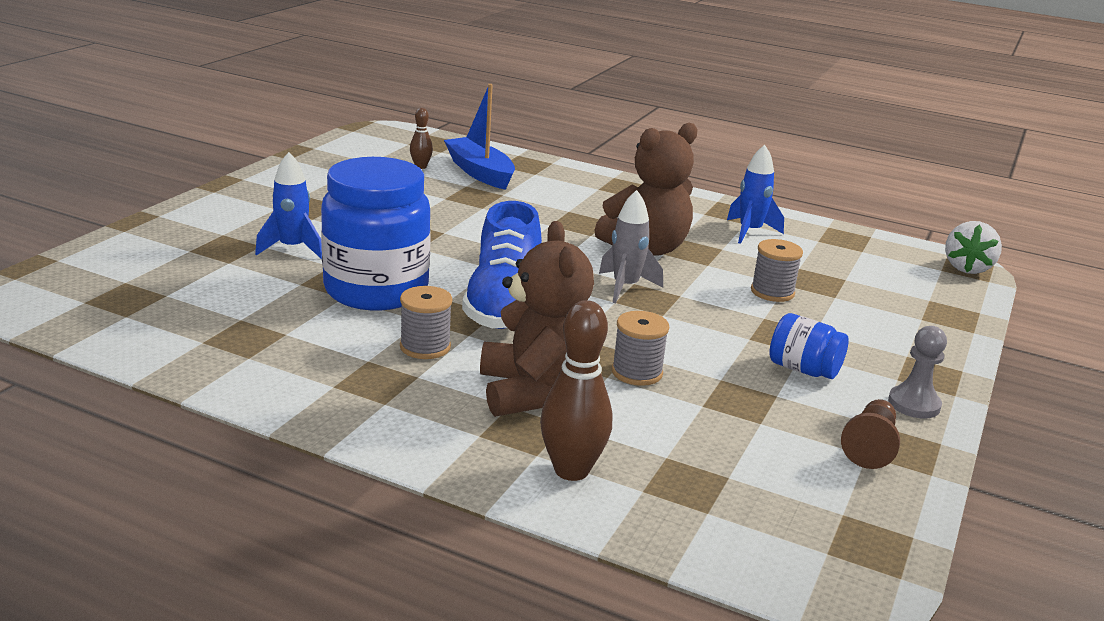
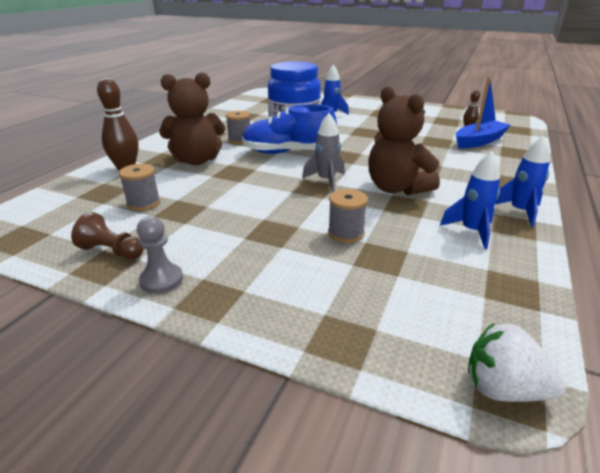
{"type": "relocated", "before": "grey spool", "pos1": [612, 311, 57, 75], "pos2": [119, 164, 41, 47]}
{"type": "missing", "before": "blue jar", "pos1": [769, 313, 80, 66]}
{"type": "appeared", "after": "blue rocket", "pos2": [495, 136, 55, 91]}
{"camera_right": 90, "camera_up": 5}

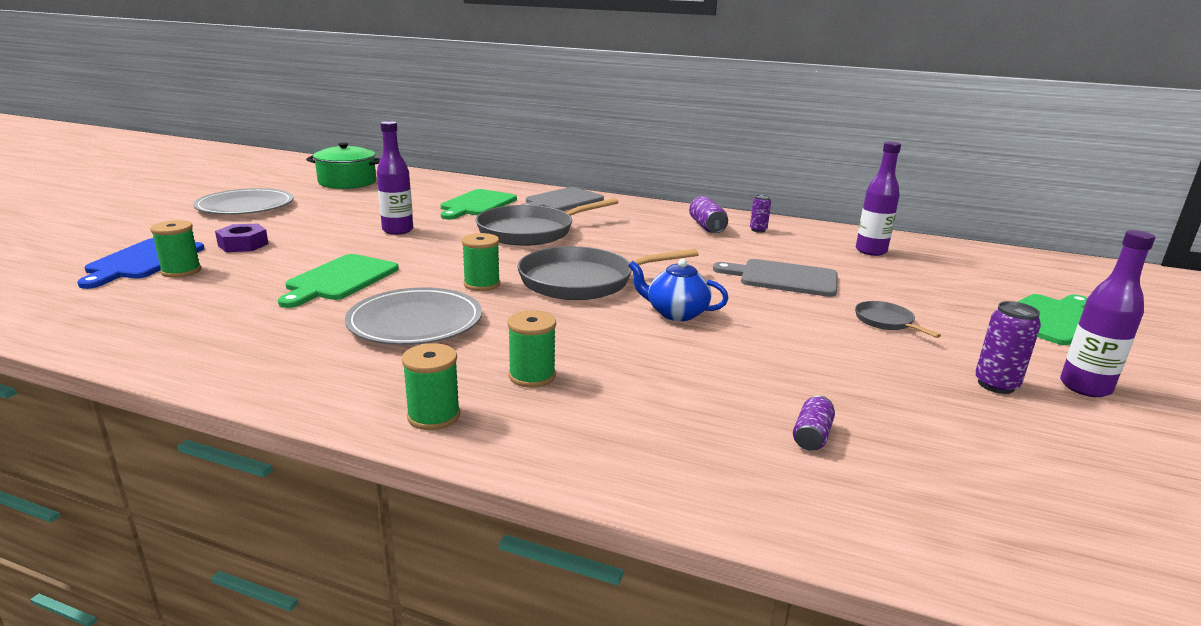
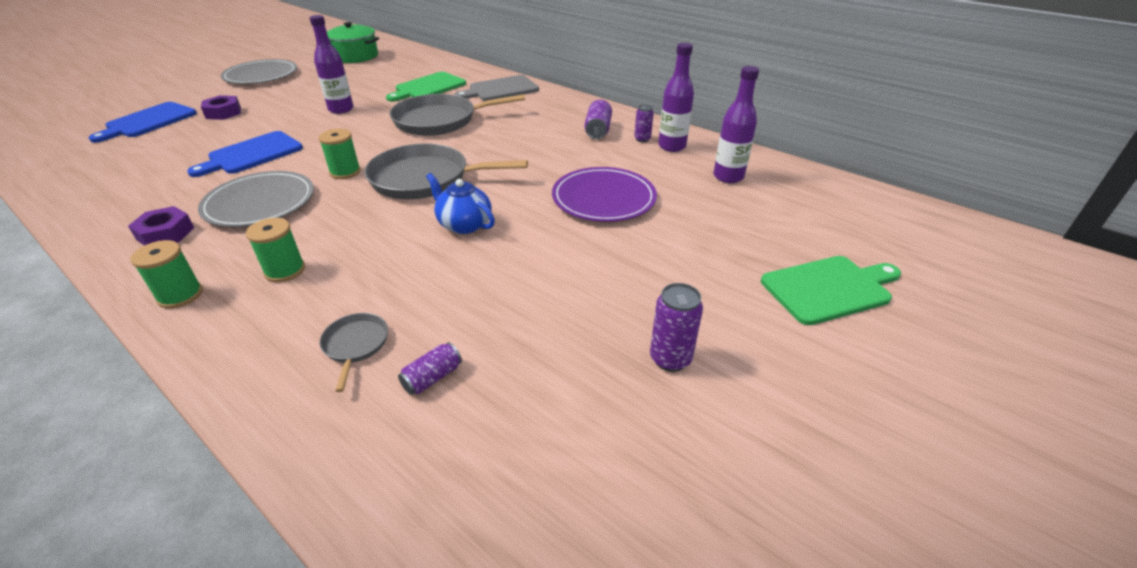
{"type": "missing", "before": "green spool", "pos1": [150, 220, 51, 58]}
{"type": "relocated", "before": "purple bottle", "pos1": [1060, 230, 96, 167], "pos2": [658, 43, 36, 109]}
{"type": "colour", "before": "green cutting board", "after": "blue cutting board", "pos1": [278, 254, 121, 54], "pos2": [187, 131, 116, 46]}
{"type": "exchanged", "before": "grey cutting board", "after": "purple plate", "pos1": [713, 259, 125, 38], "pos2": [552, 167, 105, 55]}
{"type": "relocated", "before": "grey pan", "pos1": [855, 301, 86, 37], "pos2": [319, 313, 69, 79]}
{"type": "appeared", "after": "purple nut", "pos2": [128, 206, 66, 40]}
{"camera_right": 20, "camera_up": 15}

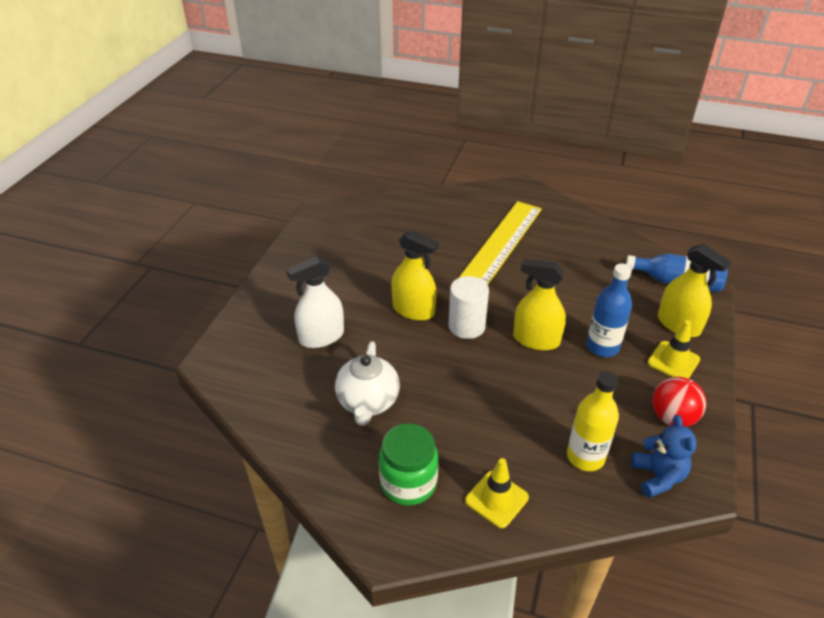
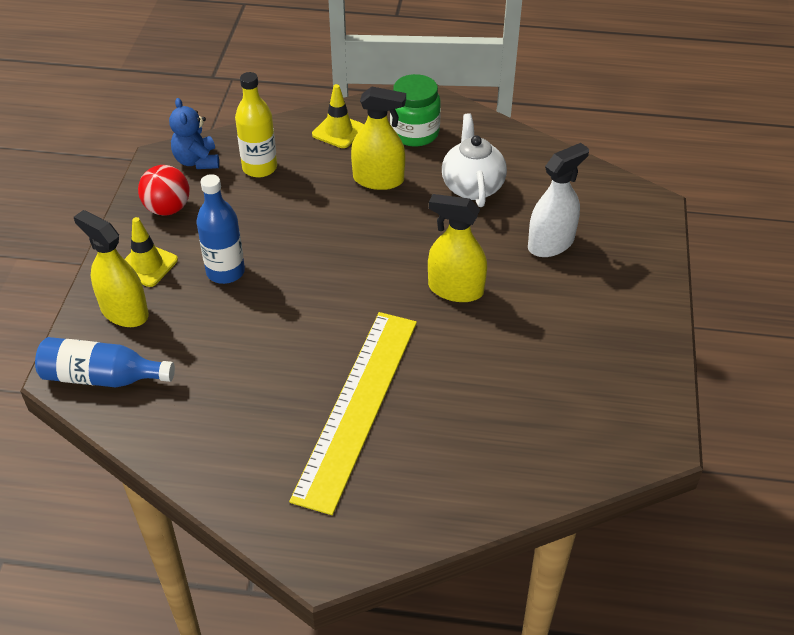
{"type": "relocated", "before": "yellow spray bottle", "pos1": [513, 259, 53, 92], "pos2": [351, 87, 55, 103]}
{"type": "missing", "before": "white cylinder", "pos1": [448, 276, 41, 63]}
{"camera_right": 170, "camera_up": 5}

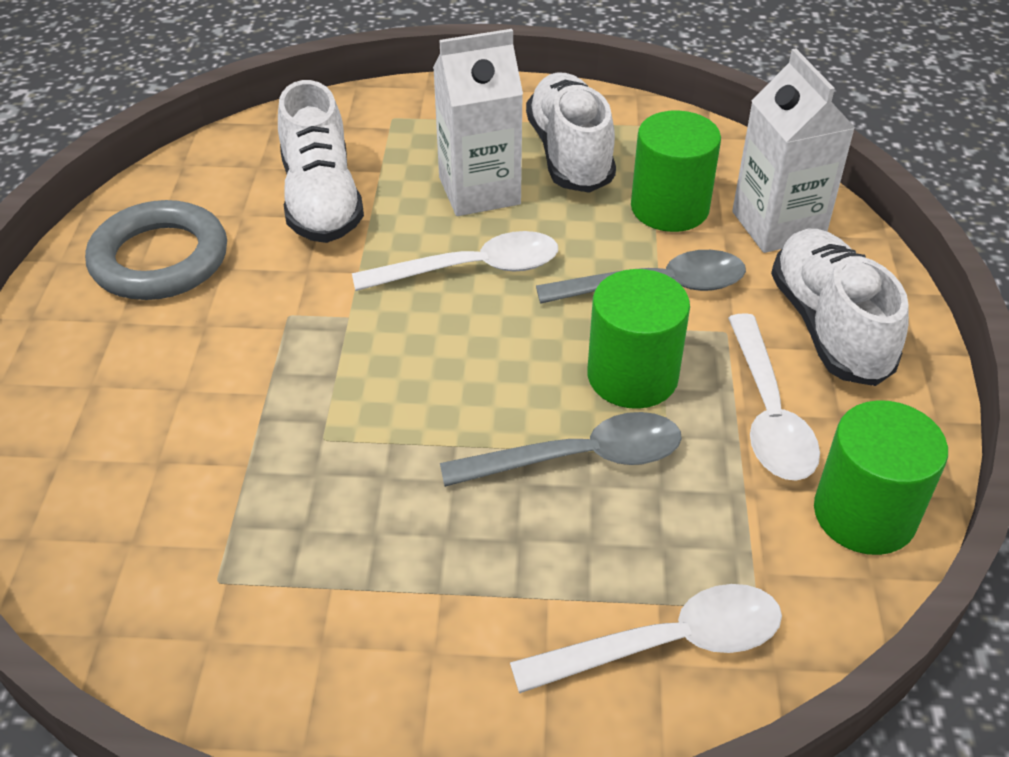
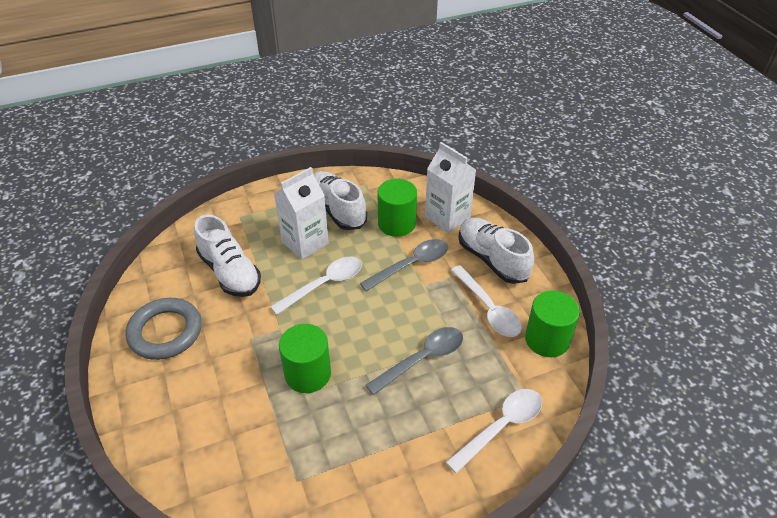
{"type": "relocated", "before": "green cylinder", "pos1": [587, 269, 103, 140], "pos2": [279, 324, 52, 69]}
{"camera_right": -25, "camera_up": 0}

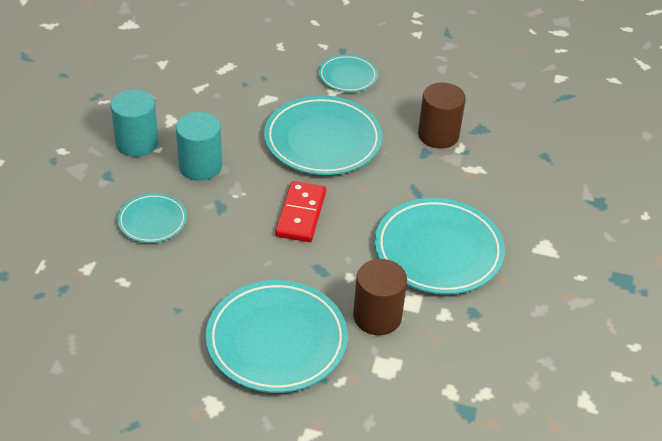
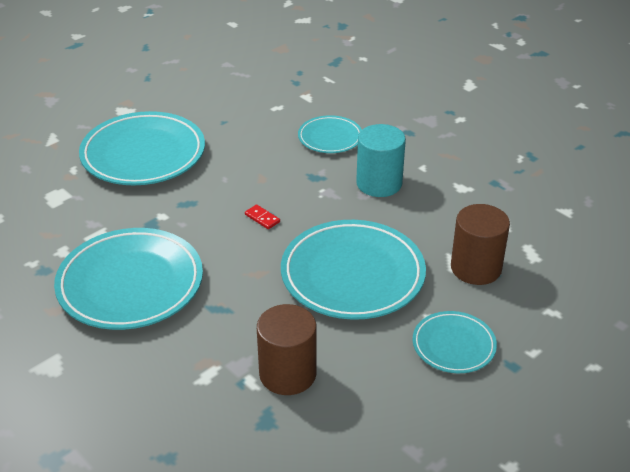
{"type": "missing", "before": "turquoise cylinder", "pos1": [111, 89, 48, 68]}
{"type": "size", "before": "red domino", "pos1": [275, 181, 51, 61], "pos2": [245, 204, 35, 25], "scale": 0.44}
{"type": "relocated", "before": "brown cylinder", "pos1": [353, 259, 54, 76], "pos2": [451, 204, 59, 81]}
{"camera_right": 125, "camera_up": -5}

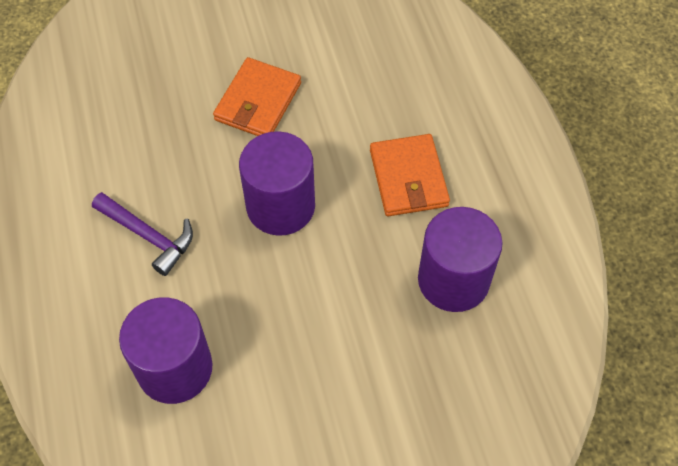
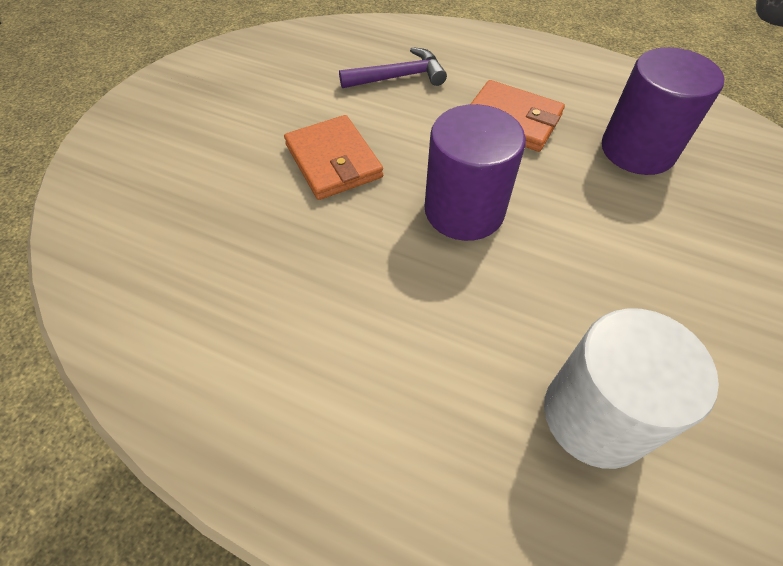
{"type": "relocated", "before": "purple hammer", "pos1": [92, 192, 101, 84], "pos2": [339, 47, 108, 41]}
{"type": "colour", "before": "purple cylinder", "after": "white cylinder", "pos1": [119, 297, 94, 107], "pos2": [544, 308, 175, 161]}
{"camera_right": -50, "camera_up": -5}

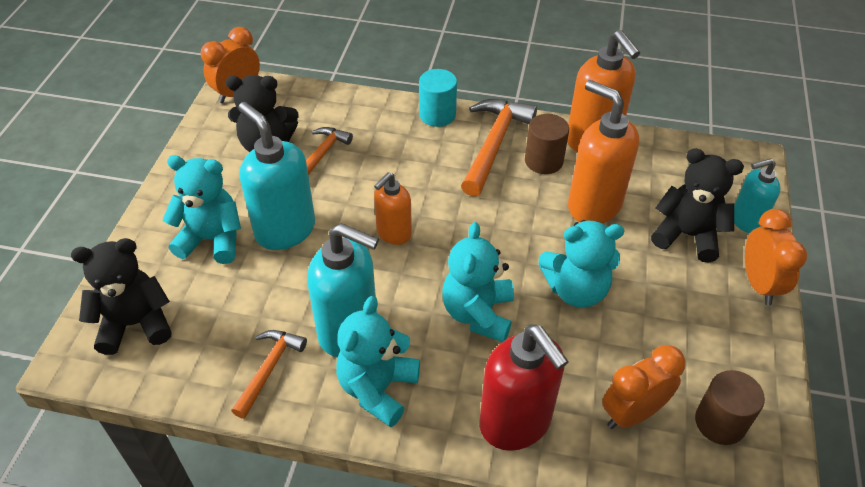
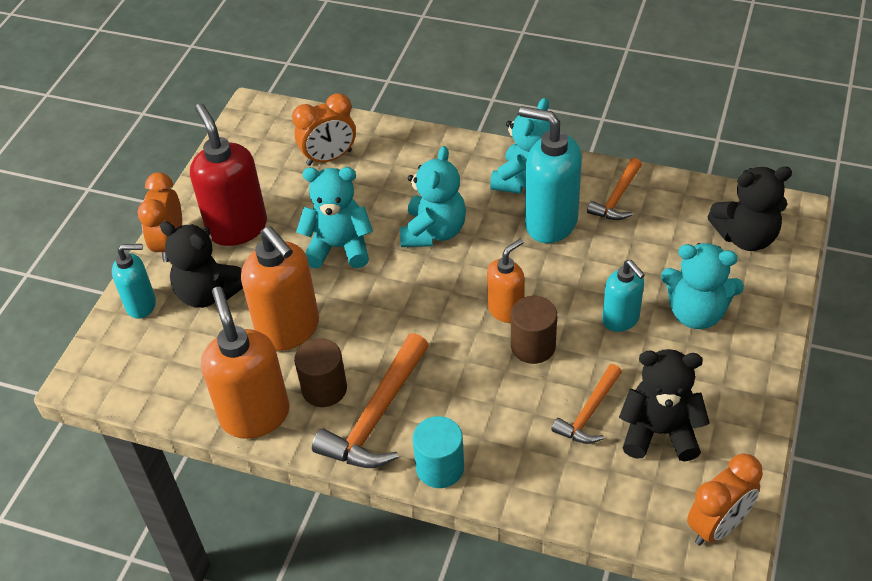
{"type": "size", "before": "turquoise soap dispenser", "pos1": [238, 102, 77, 148], "pos2": [602, 260, 43, 72], "scale": 0.59}
{"type": "relocated", "before": "red soap dispenser", "pos1": [479, 324, 90, 127], "pos2": [190, 103, 77, 143]}
{"type": "relocated", "before": "brown cylinder", "pos1": [695, 370, 70, 75], "pos2": [511, 296, 46, 68]}
{"camera_right": -170, "camera_up": 0}

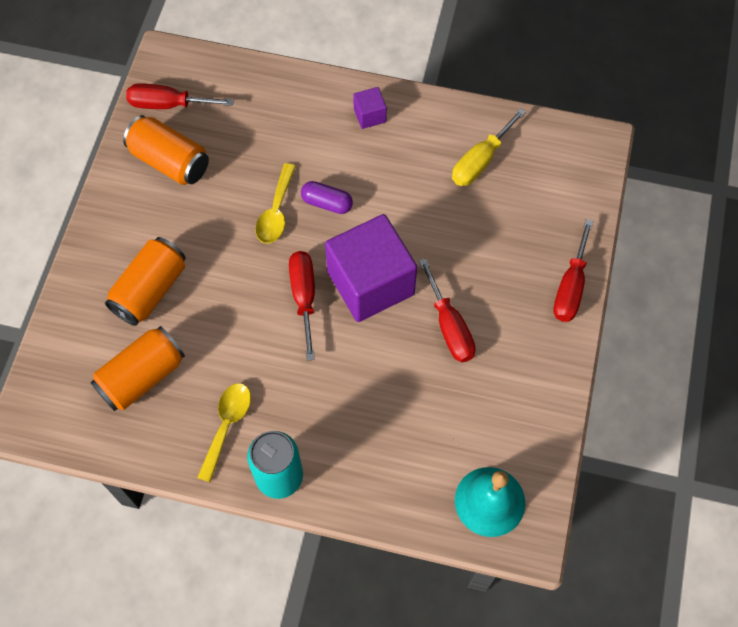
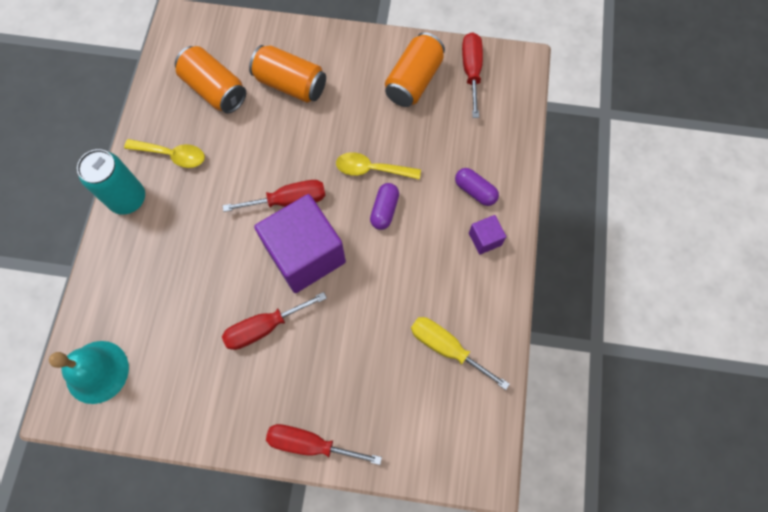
{"type": "appeared", "after": "purple capsule", "pos2": [455, 168, 44, 38]}
{"camera_right": 85, "camera_up": 5}

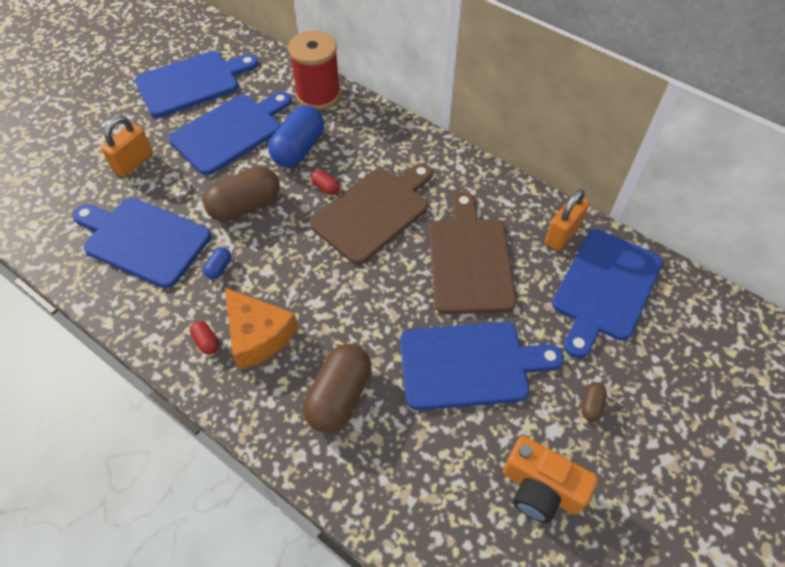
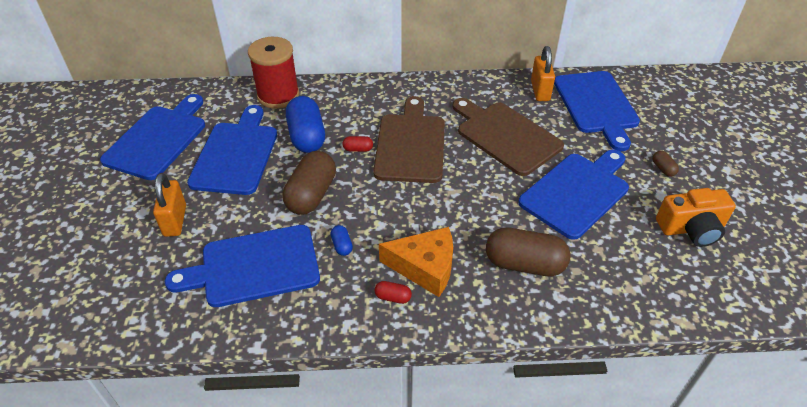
{"type": "spun", "before": "brown capsule", "pos1": [304, 344, 67, 89], "pos2": [486, 227, 85, 49], "turn": -60}
{"camera_right": -40, "camera_up": -10}

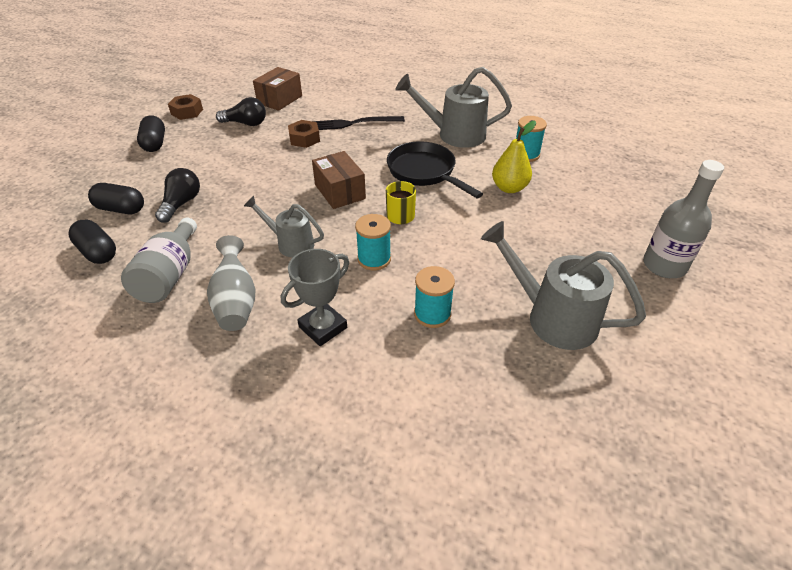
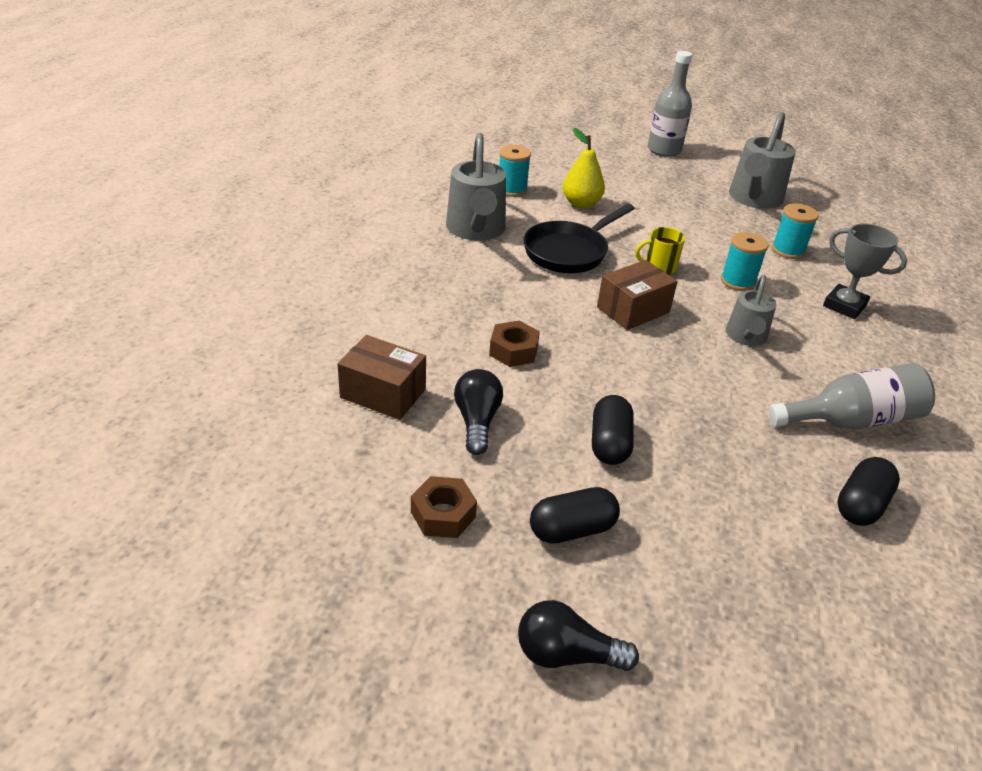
{"type": "missing", "before": "black fork", "pos1": [313, 116, 92, 14]}
{"type": "relocated", "before": "black light bulb", "pos1": [155, 168, 45, 55], "pos2": [518, 600, 121, 71]}
{"type": "relocated", "before": "black capsule", "pos1": [88, 183, 56, 31], "pos2": [592, 395, 42, 70]}
{"type": "missing", "before": "grey vase", "pos1": [207, 235, 49, 96]}
{"camera_right": -100, "camera_up": -5}

